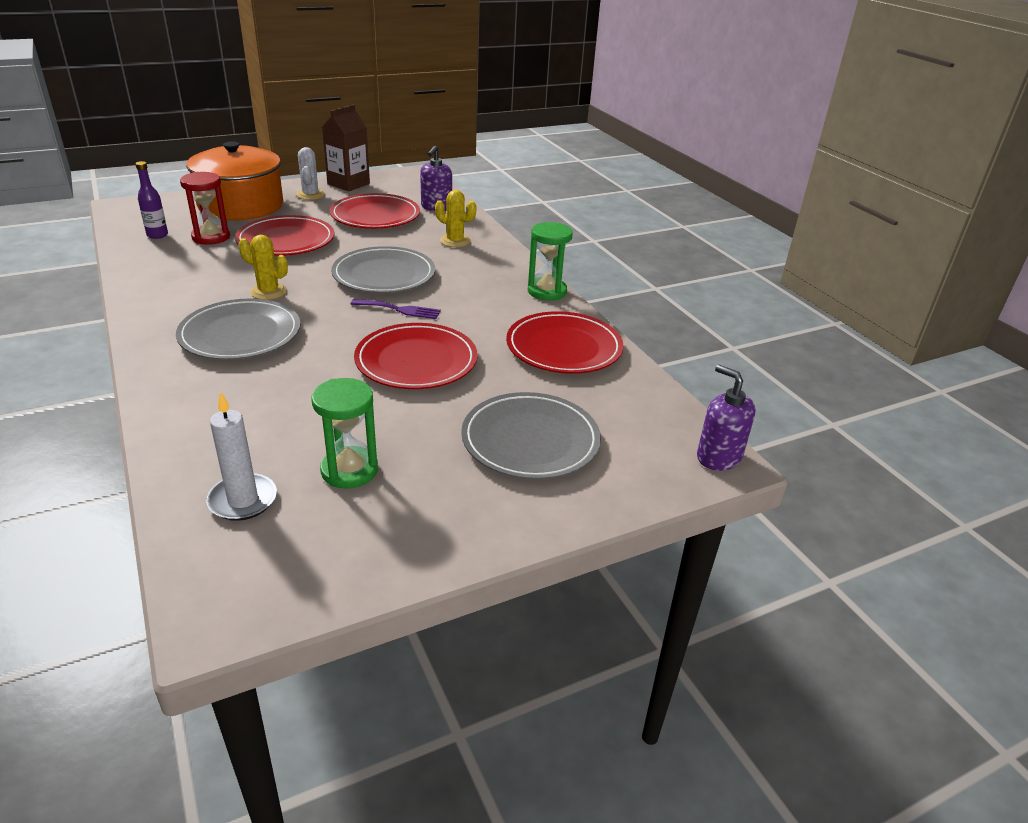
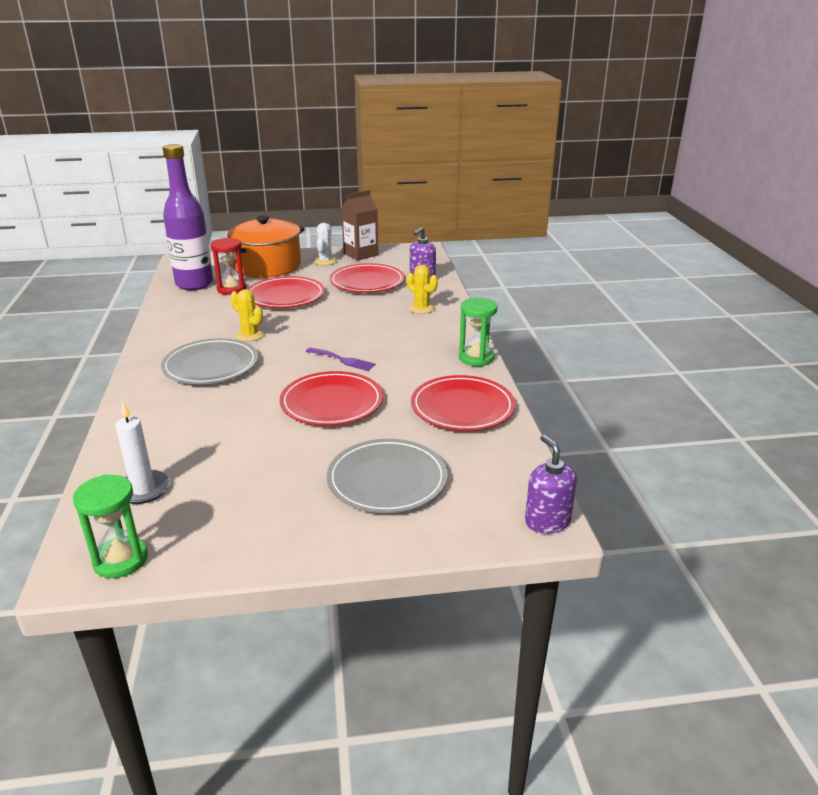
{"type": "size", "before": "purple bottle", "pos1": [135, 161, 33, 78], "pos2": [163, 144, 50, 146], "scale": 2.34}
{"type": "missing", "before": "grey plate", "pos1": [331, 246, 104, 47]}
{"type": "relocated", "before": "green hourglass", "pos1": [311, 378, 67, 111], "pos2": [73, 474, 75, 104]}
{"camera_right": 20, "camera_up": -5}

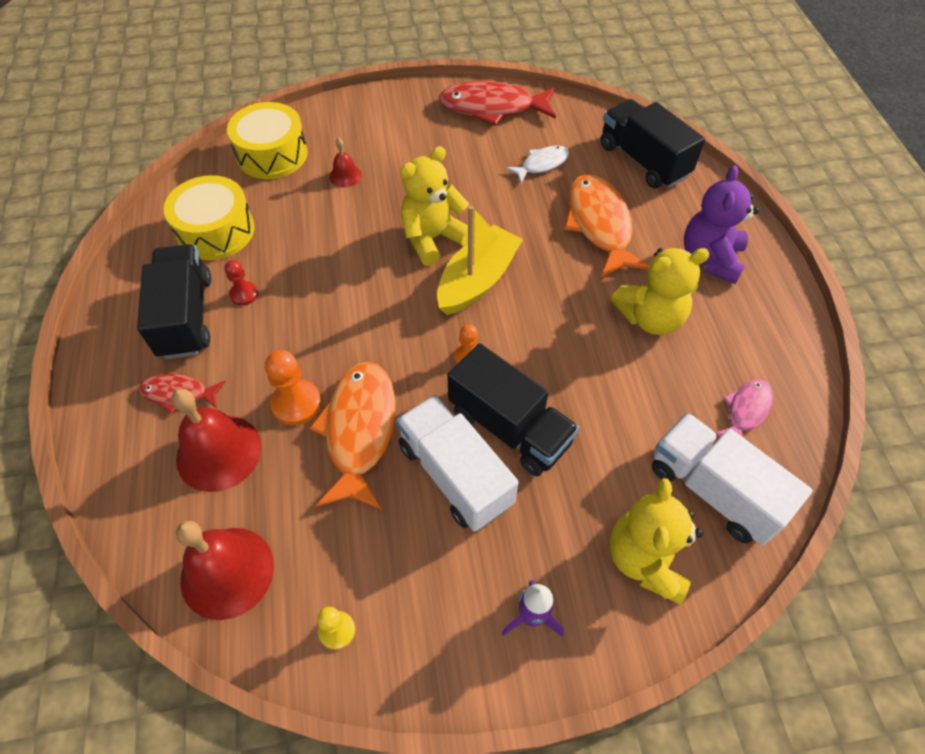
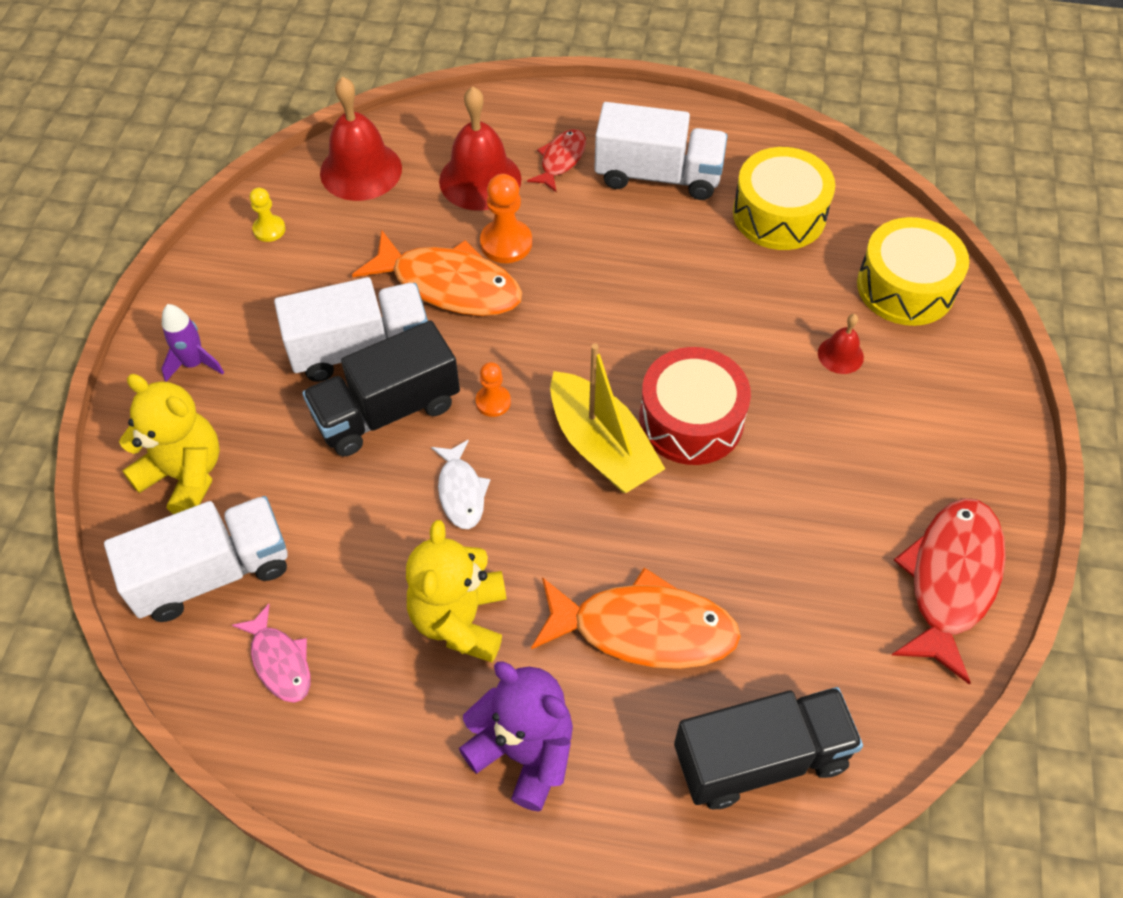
{"type": "exchanged", "before": "yellow teddy bear", "after": "red drum", "pos1": [400, 146, 69, 120], "pos2": [639, 347, 112, 118]}
{"type": "relocated", "before": "white fish", "pos1": [506, 146, 63, 37], "pos2": [431, 440, 59, 89]}
{"type": "colour", "before": "black truck", "after": "white truck", "pos1": [137, 244, 74, 115], "pos2": [594, 102, 134, 98]}
{"type": "missing", "before": "red pawn", "pos1": [225, 260, 33, 46]}
{"camera_right": 110, "camera_up": 0}

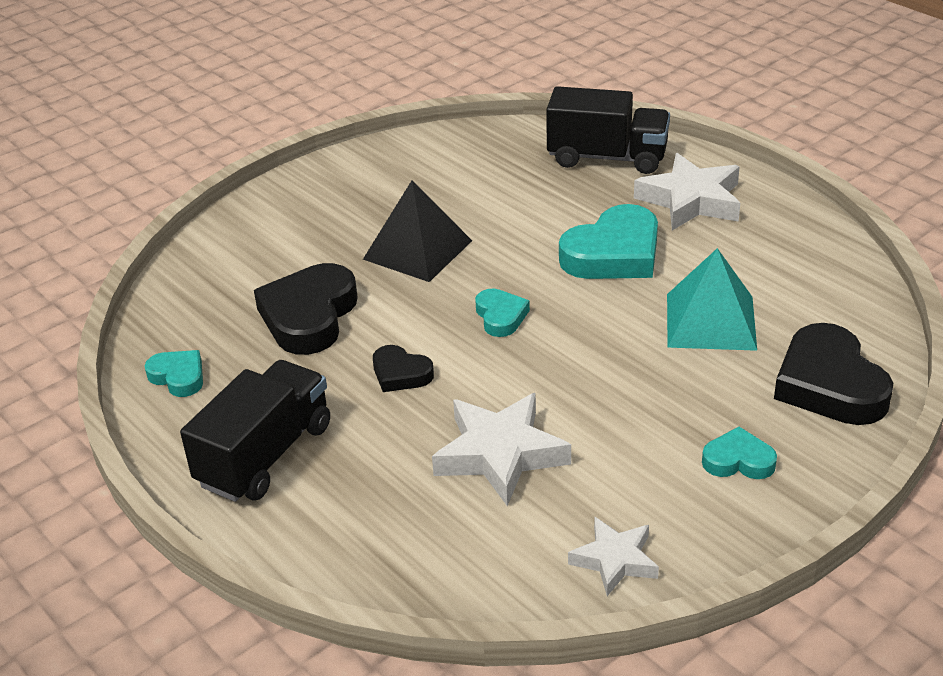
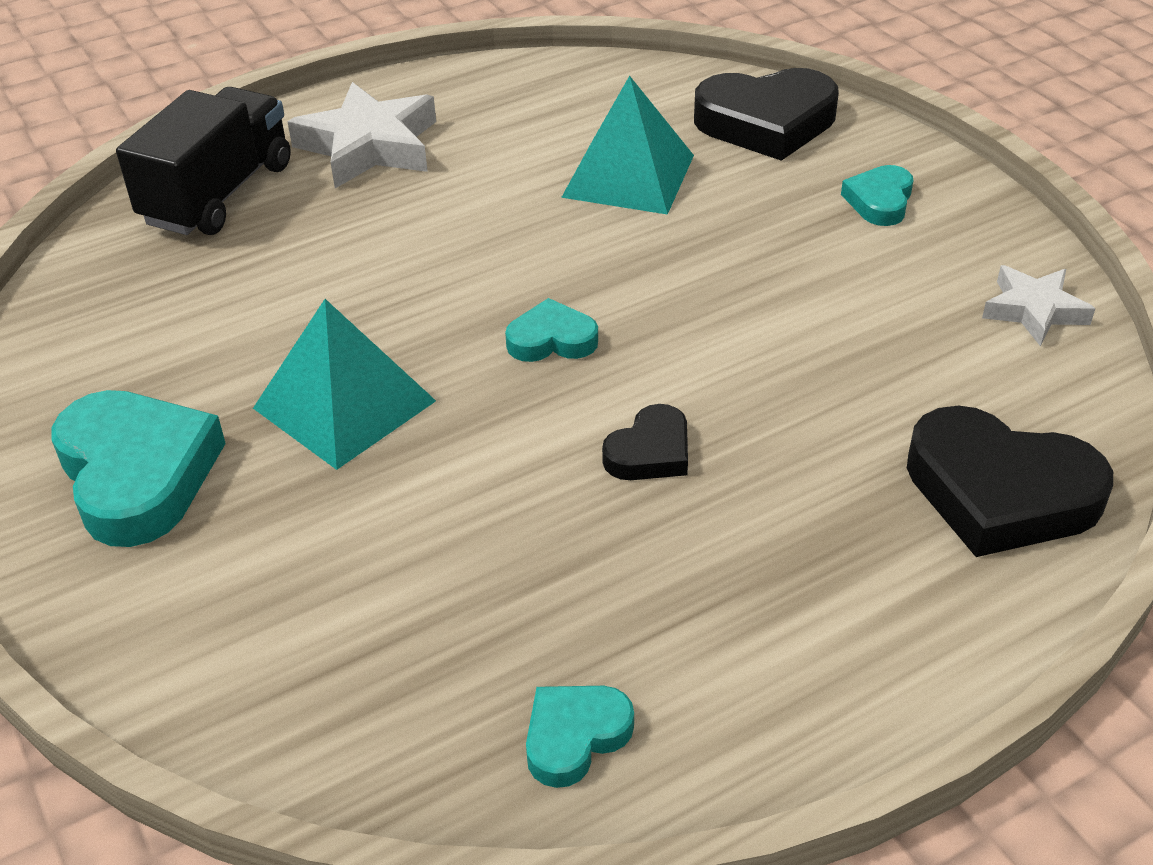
{"type": "colour", "before": "black pyramid", "after": "turquoise pyramid", "pos1": [363, 180, 109, 102], "pos2": [253, 299, 183, 171]}
{"type": "relocated", "before": "turquoise heart", "pos1": [559, 204, 99, 75], "pos2": [52, 390, 174, 157]}
{"type": "relocated", "before": "black heart", "pos1": [254, 263, 104, 92], "pos2": [907, 405, 206, 152]}
{"type": "missing", "before": "black truck", "pos1": [180, 360, 150, 142]}
{"type": "missing", "before": "white star", "pos1": [432, 393, 139, 113]}
{"camera_right": -80, "camera_up": 5}

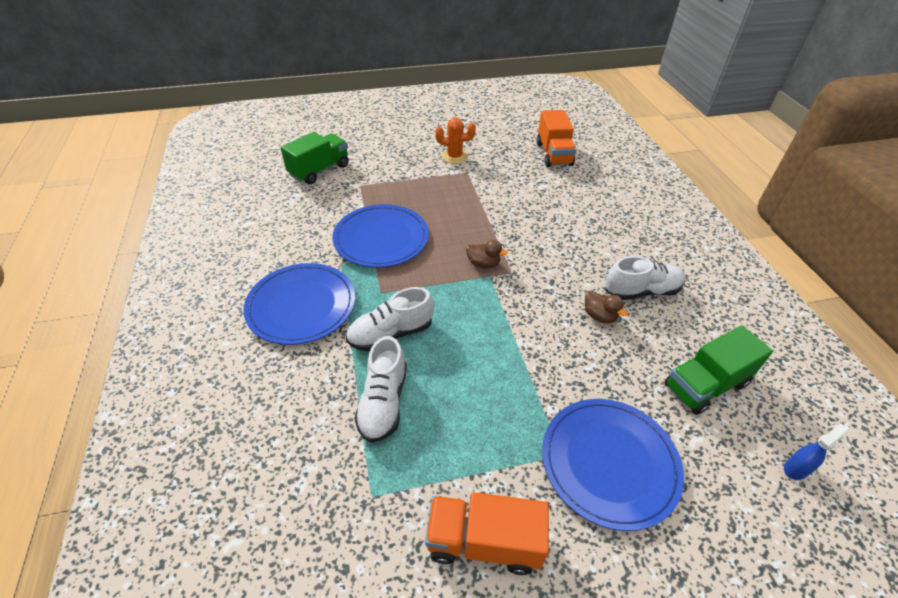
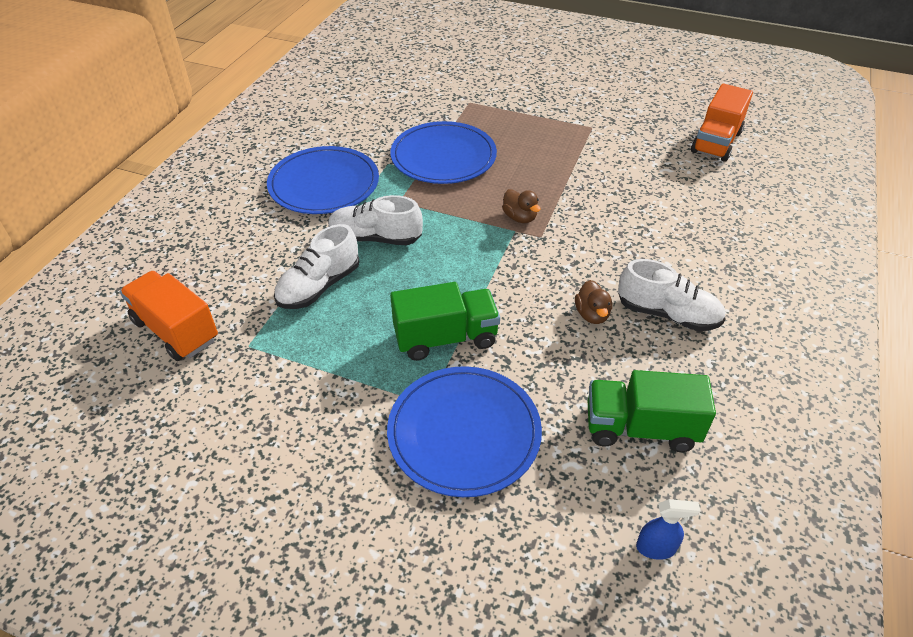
{"type": "missing", "before": "orange cactus", "pos1": [435, 117, 41, 47]}
{"type": "relocated", "before": "green truck", "pos1": [281, 132, 68, 52], "pos2": [390, 282, 110, 79]}
{"type": "relocated", "before": "orange truck", "pos1": [425, 492, 124, 83], "pos2": [120, 271, 98, 90]}
{"camera_right": 35, "camera_up": 0}

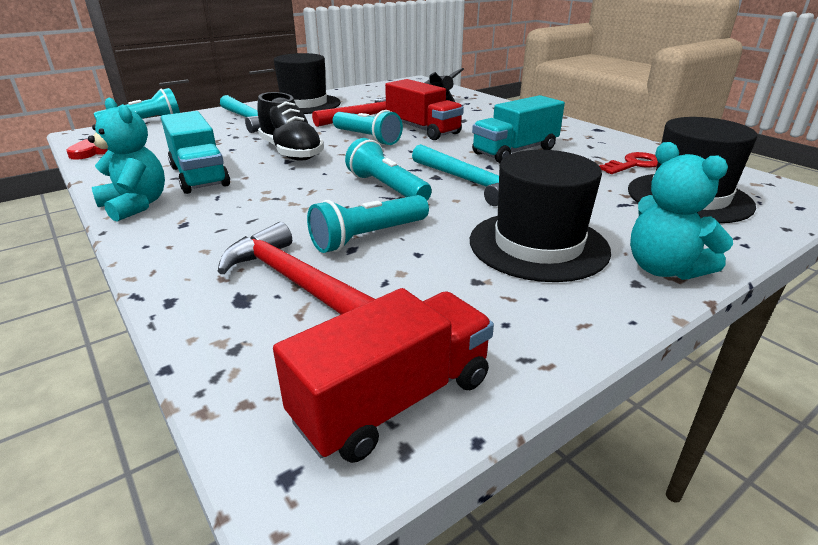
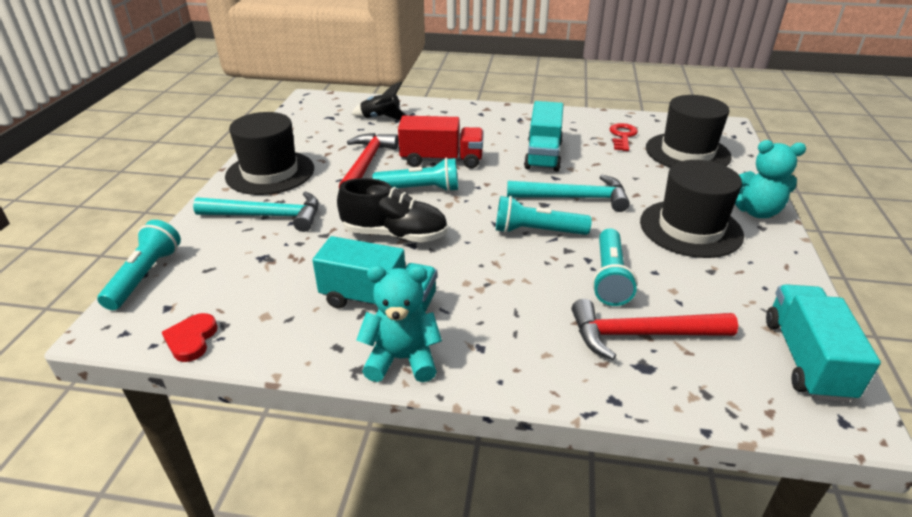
{"type": "colour", "before": "red truck", "after": "turquoise truck", "pos1": [273, 288, 221, 175], "pos2": [766, 284, 115, 118]}
{"camera_right": -45, "camera_up": 5}

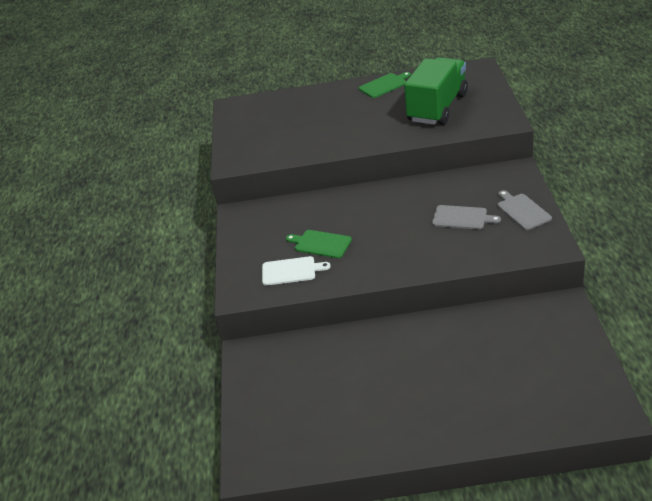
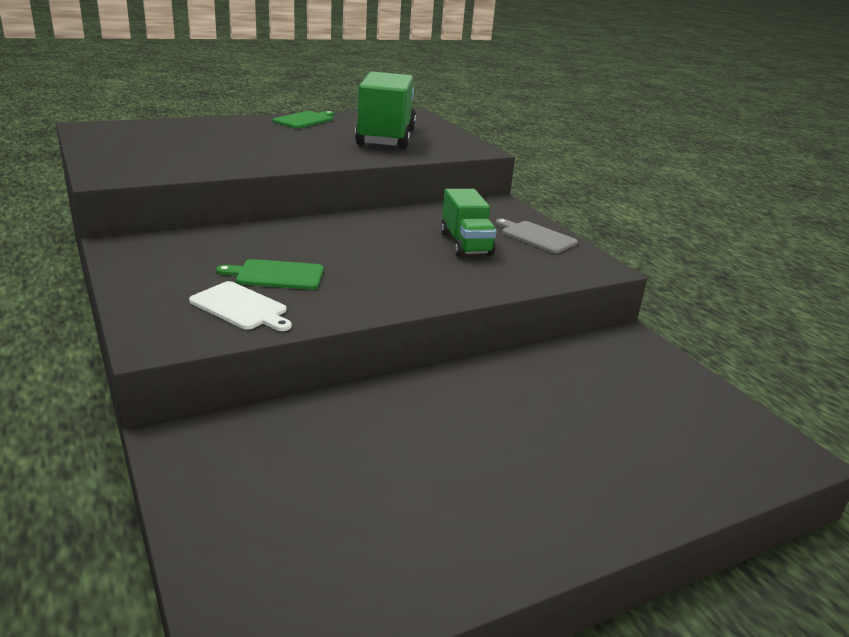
{"type": "exchanged", "before": "grey cutting board", "after": "green truck", "pos1": [432, 205, 69, 24], "pos2": [441, 189, 55, 68]}
{"type": "spun", "before": "white cutting board", "pos1": [262, 256, 69, 30], "pos2": [189, 281, 103, 50], "turn": 60}
{"camera_right": -30, "camera_up": -10}

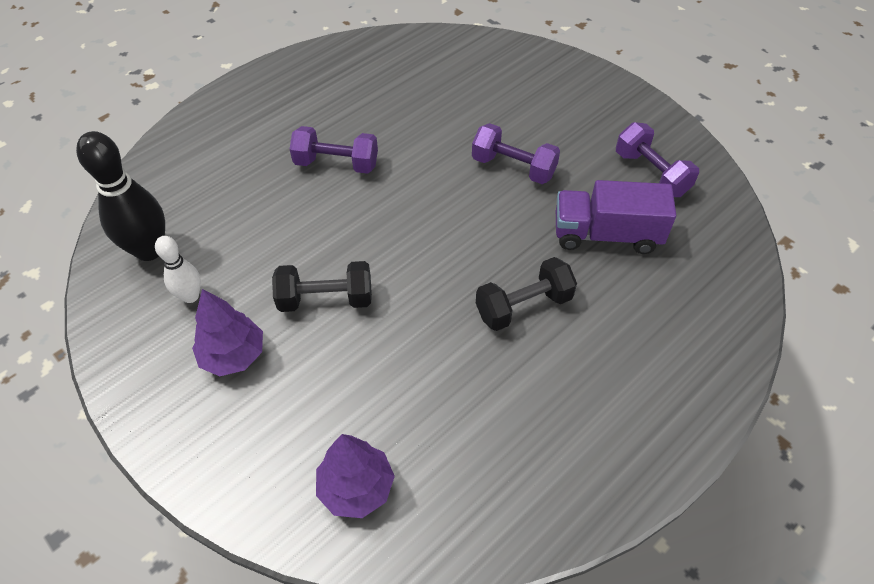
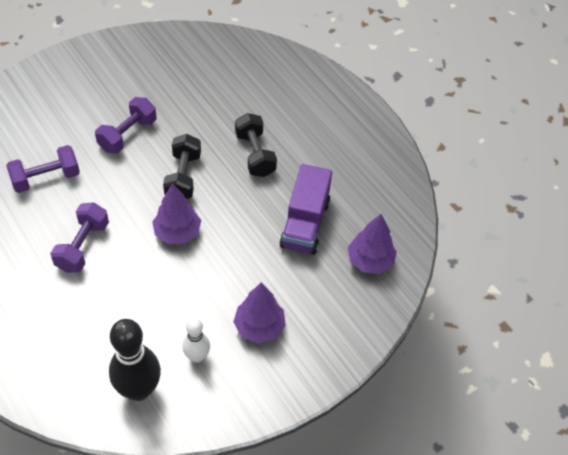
{"type": "relocated", "before": "purple dumbbell", "pos1": [616, 122, 83, 75], "pos2": [6, 145, 74, 48]}
{"type": "relocated", "before": "purple truck", "pos1": [556, 180, 120, 74], "pos2": [279, 164, 53, 91]}
{"type": "relocated", "before": "black dumbbell", "pos1": [272, 261, 100, 51], "pos2": [163, 134, 38, 65]}
{"type": "appeared", "after": "purple tree", "pos2": [152, 183, 49, 61]}
{"camera_right": -85, "camera_up": 0}

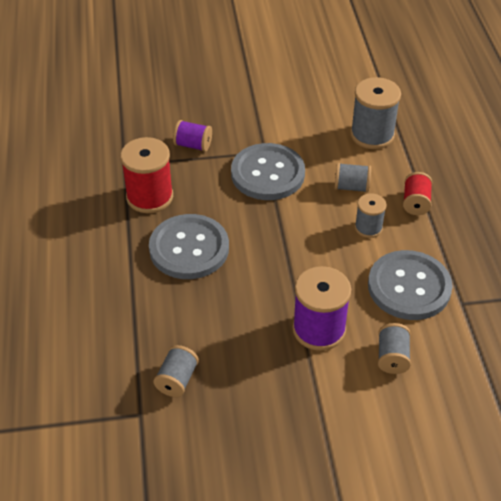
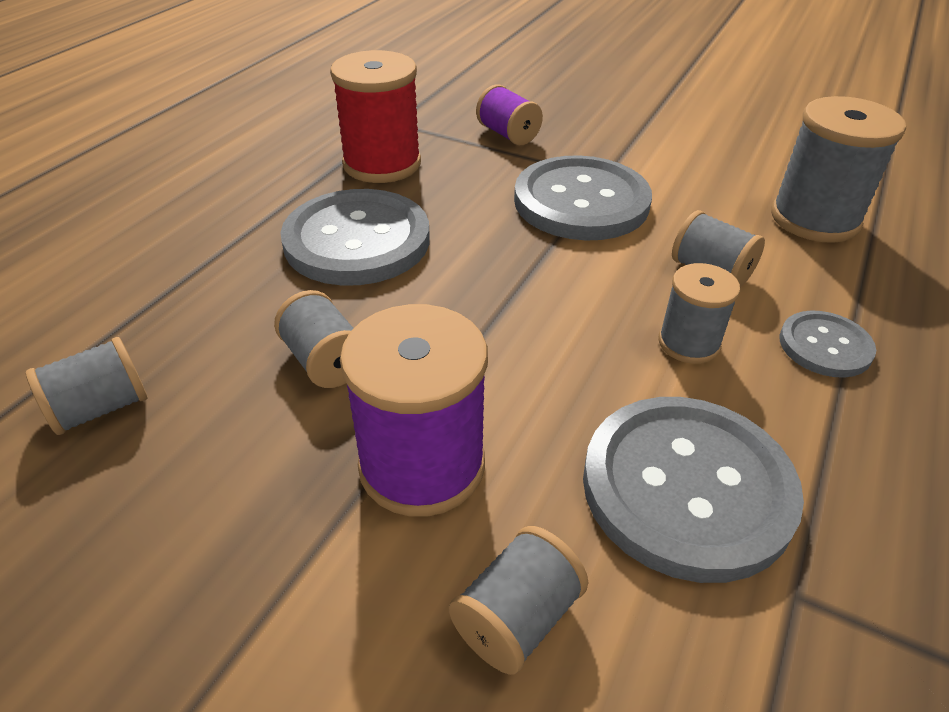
{"type": "exchanged", "before": "red spool", "after": "grey button", "pos1": [403, 172, 29, 43], "pos2": [779, 311, 97, 67]}
{"type": "appeared", "after": "grey spool", "pos2": [274, 290, 80, 98]}
{"camera_right": 35, "camera_up": -5}

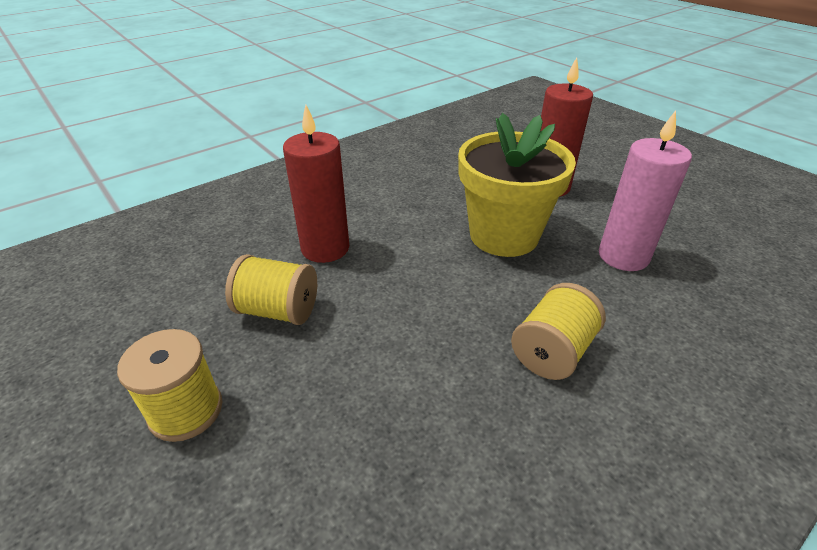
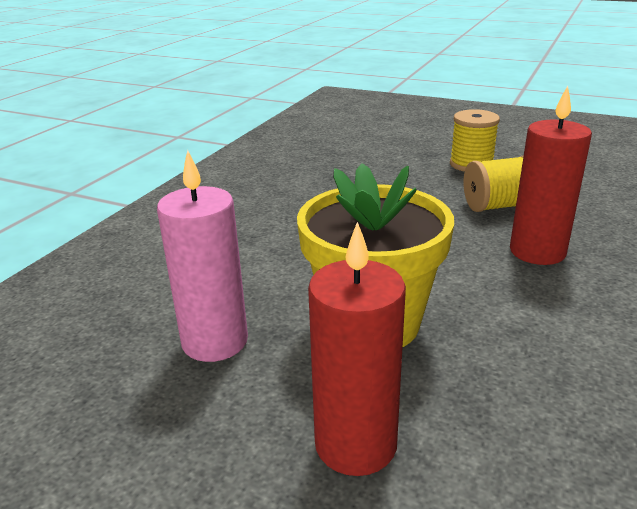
{"type": "missing", "before": "yellow spool", "pos1": [511, 283, 95, 97]}
{"camera_right": 155, "camera_up": -10}

